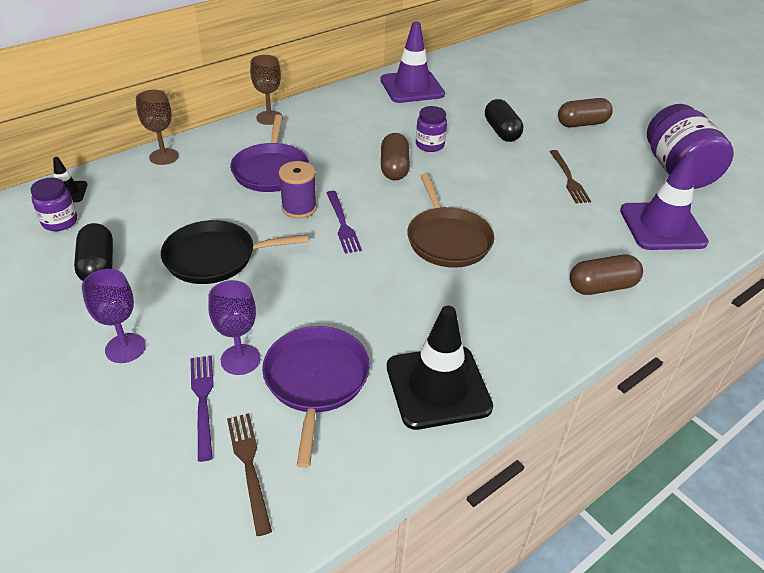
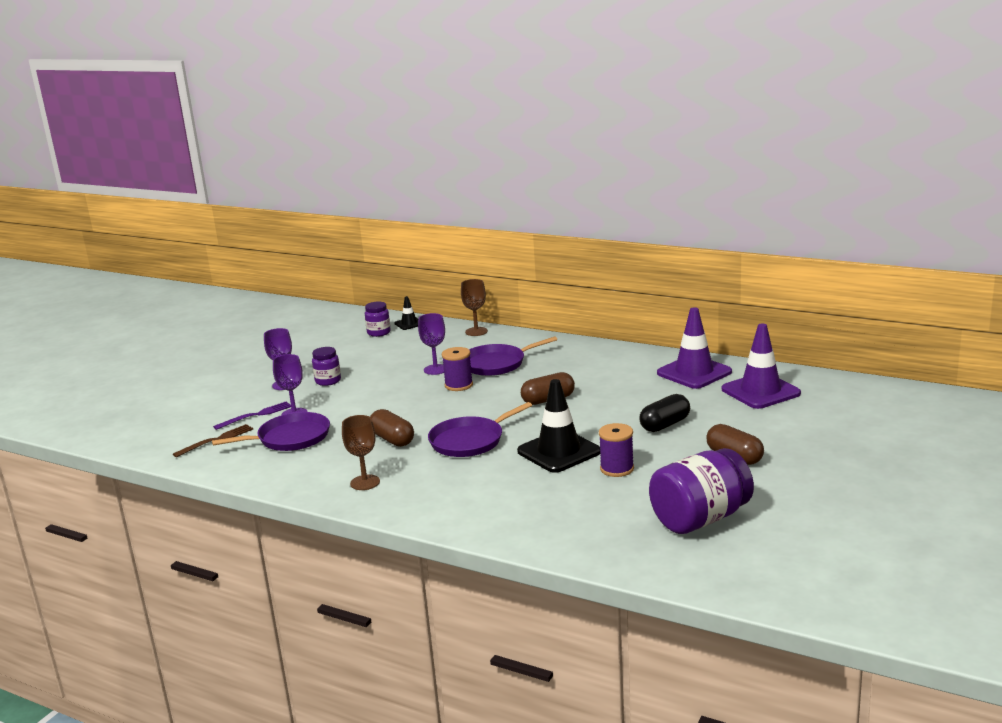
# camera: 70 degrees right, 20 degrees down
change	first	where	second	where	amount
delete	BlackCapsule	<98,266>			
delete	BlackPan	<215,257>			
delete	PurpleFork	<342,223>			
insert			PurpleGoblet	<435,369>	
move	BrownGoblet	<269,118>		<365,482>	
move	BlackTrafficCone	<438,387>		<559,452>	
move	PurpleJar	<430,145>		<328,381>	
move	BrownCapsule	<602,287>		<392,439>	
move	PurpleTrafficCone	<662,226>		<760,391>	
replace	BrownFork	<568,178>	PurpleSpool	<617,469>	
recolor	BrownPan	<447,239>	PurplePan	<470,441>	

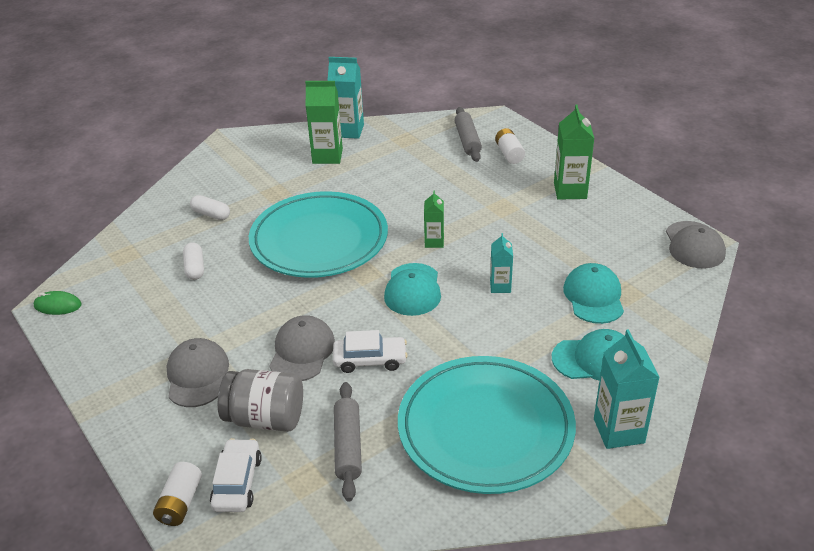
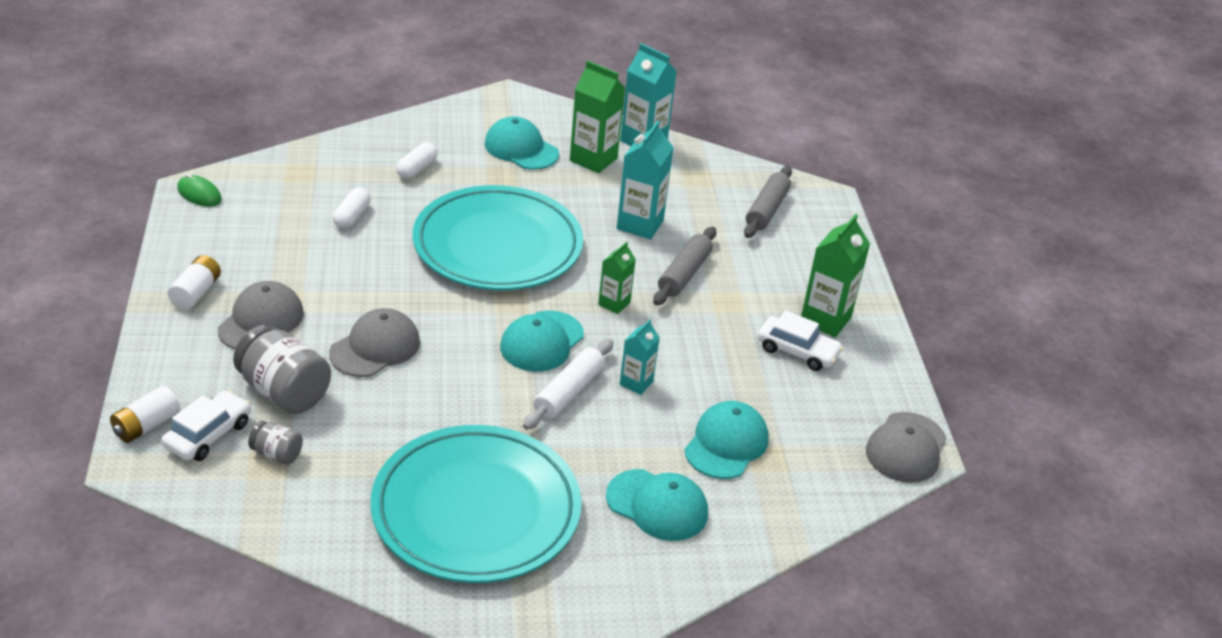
# camera: 25 degrees right, 0 degrees up
change	first	where	second	where	amount
insert			GreyJar	<277,454>	
insert			TurquoiseCap	<521,149>	
insert			WhiteRollingPin	<569,392>	
move	WhiteCar	<370,360>		<797,351>	
move	GreyRollingPin	<348,446>		<684,274>	
move	WhiteBattery	<509,154>		<196,293>	
move	TurquoiseCarton	<618,431>		<640,224>	
rotate	WhiteCapsule	<211,214>		<417,169>	60 degrees clockwise

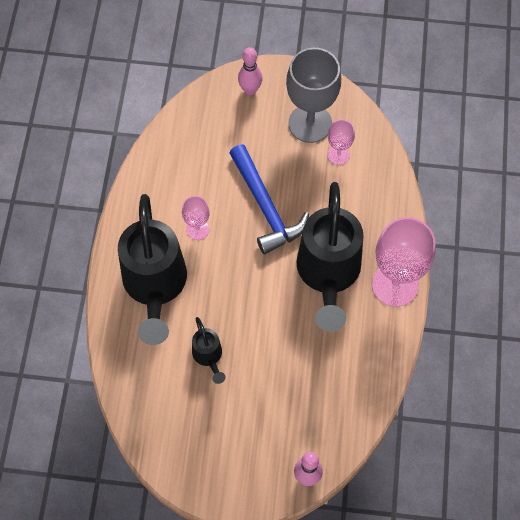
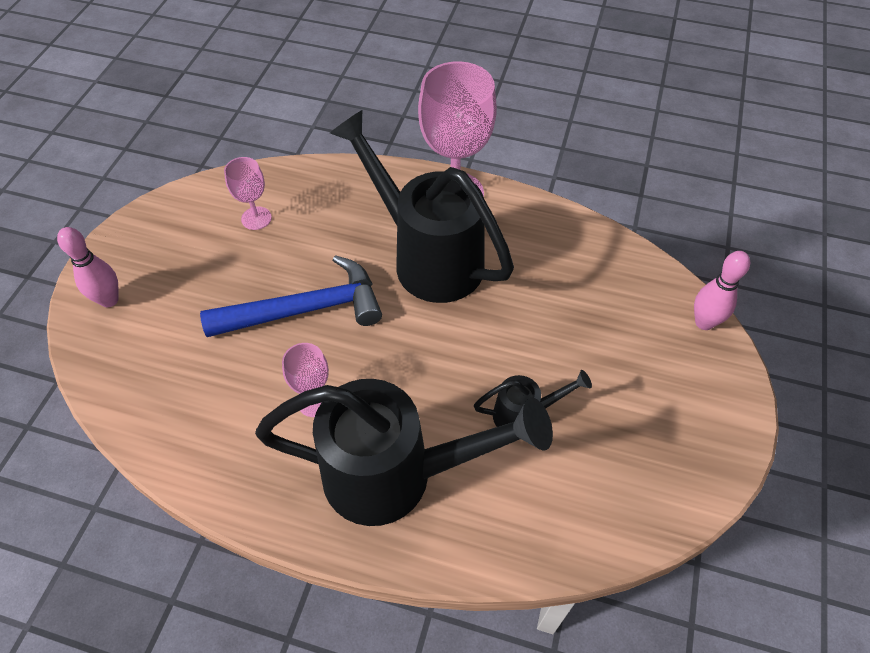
# camera: 80 degrees left, 10 degrees down
change	first	where	second	where	amount
delete	GreyGoblet	<310,123>			
rotate	BlackWateringCan	<328,275>		<427,256>	150 degrees counterclockwise

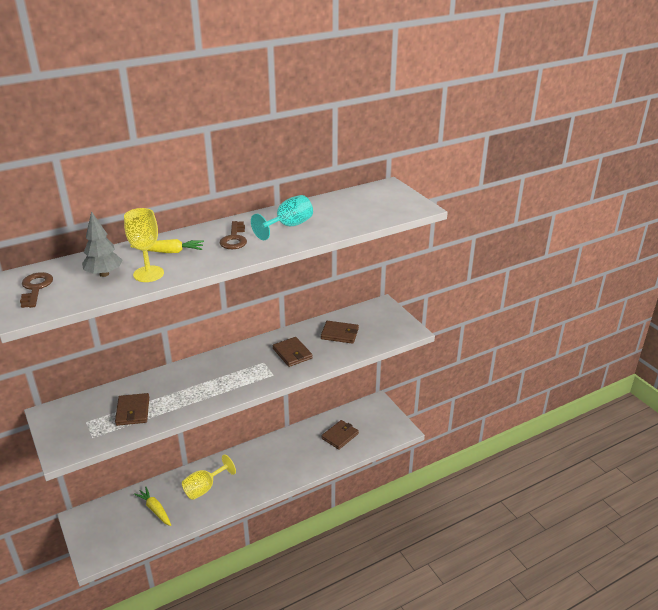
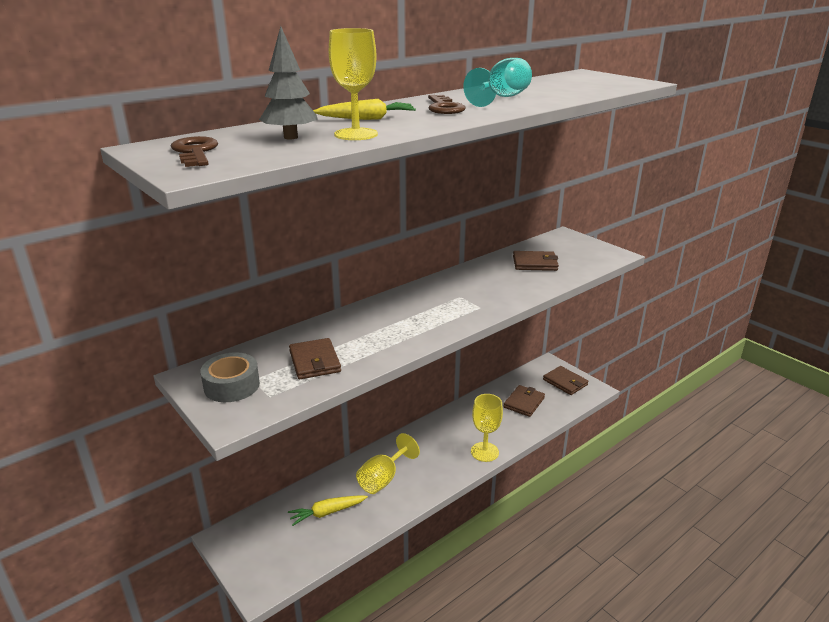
# camera: 10 degrees left, 5 degrees down
change	first	where	second	where	amount
insert			GreyTape	<232,385>	
insert			YellowGoblet	<484,452>	
move	BrownWallet	<292,353>		<565,382>	
rotate	YellowCarrot	<155,509>		<327,513>	60 degrees counterclockwise

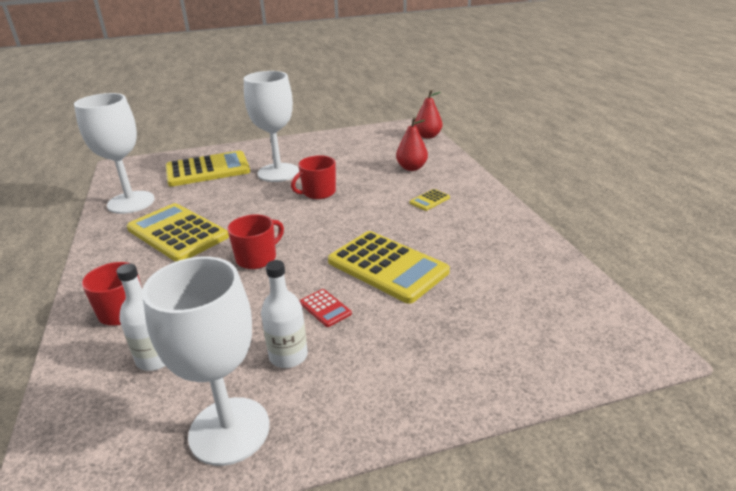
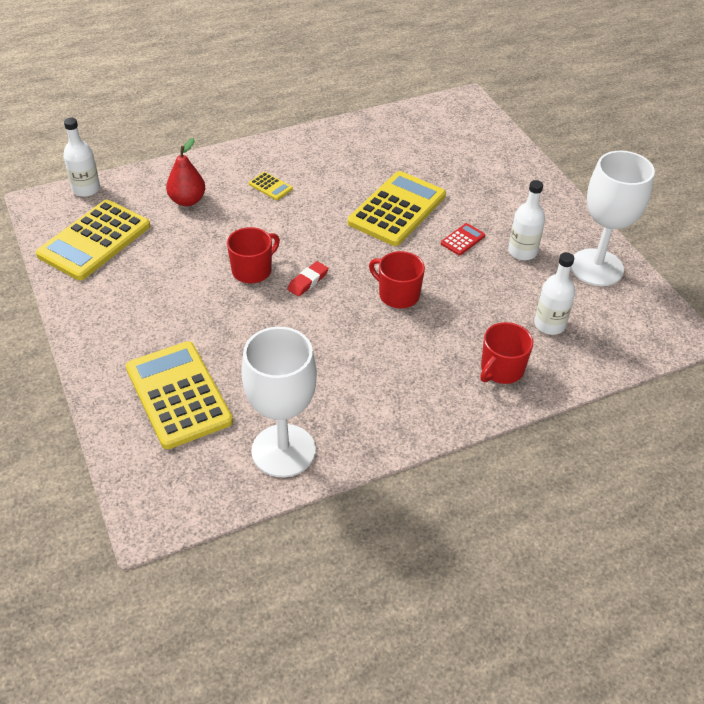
# camera: 100 degrees left, 15 degrees up
change	first	where	second	where	amount
delete	WhiteGoblet	<278,172>			
insert			RedEraser	<308,281>	
move	YellowCalculator	<177,233>		<94,240>	
replace	RedPear	<427,136>	WhiteBottle	<86,189>	
rotate	RedMug	<318,192>		<252,270>	90 degrees counterclockwise

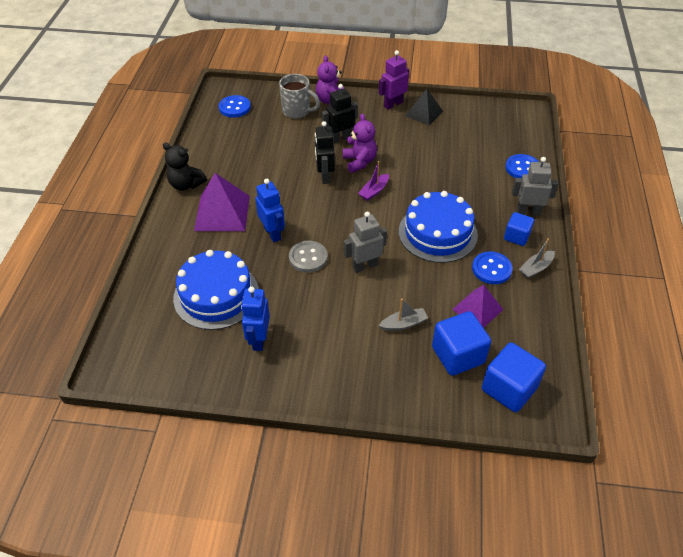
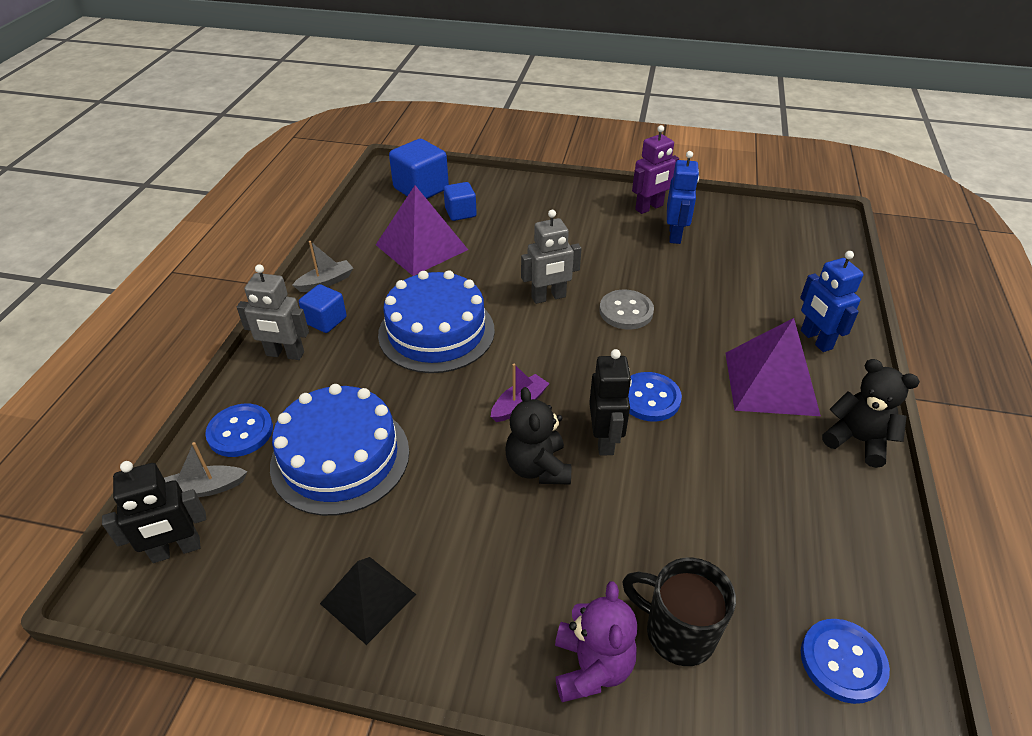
# camera: 175 degrees left, 5 degrees down
change	first	where	second	where	amount
move	BlueCake	<216,295>		<340,457>	
move	BlueRobot	<272,233>		<815,340>	
move	BlackRobot	<340,138>		<176,550>	
move	PurpleRobot	<393,104>		<649,208>	
move	GreyBoat	<403,324>		<205,488>	
move	BlueButton	<491,269>		<649,398>	
recolor	GreyMug	<297,111>	BlackMug	<677,632>	
recolor	PurpleTeddyBear	<359,162>	BlackTeddyBear	<538,467>	
resize	BlueCube	<458,355>		<460,213>	x0.61
resize	PurplePyramid	<477,309>		<421,247>	x1.55

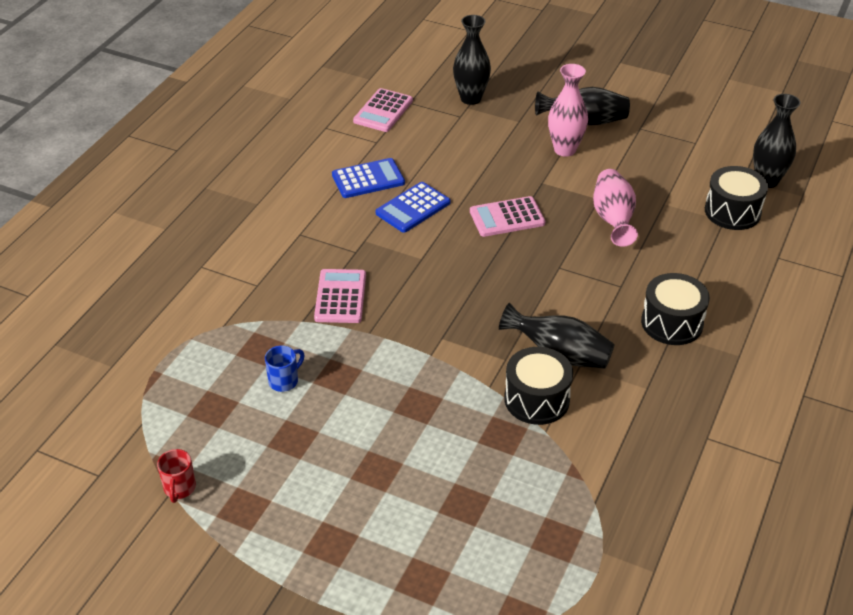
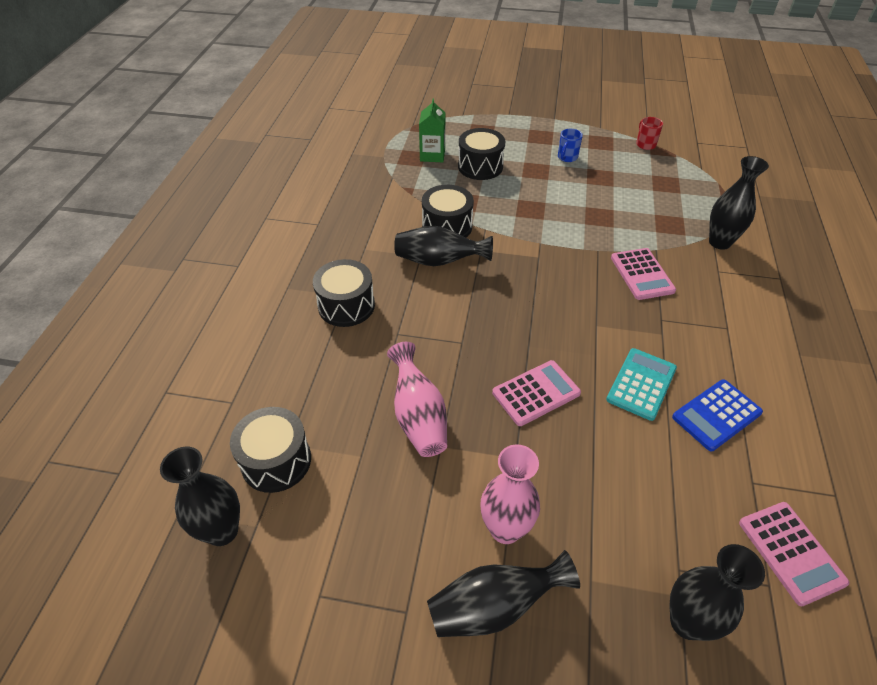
# camera: 165 degrees right, 5 degrees up
change	first	where	second	where	amount
insert			GreenCarton	<432,155>	
insert			BlackDrum	<480,166>	
insert			BlackVase	<719,242>	
move	BlueMug	<284,381>		<567,157>	
recolor	BlueCalculator	<413,208>	TurquoiseCalculator	<641,384>	
rotate	PinkCalculator	<383,111>		<791,552>	150 degrees clockwise

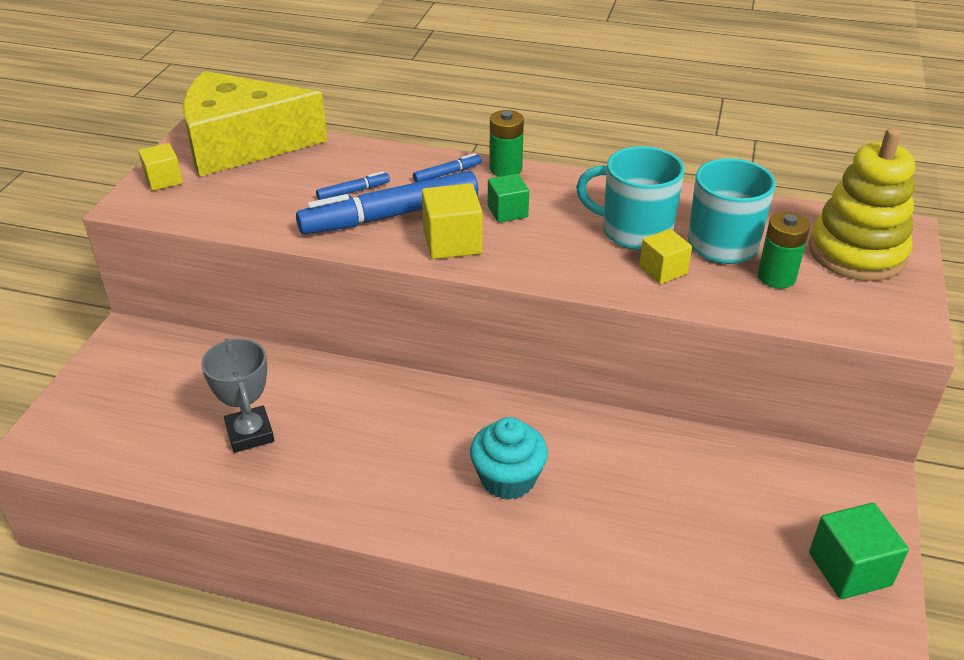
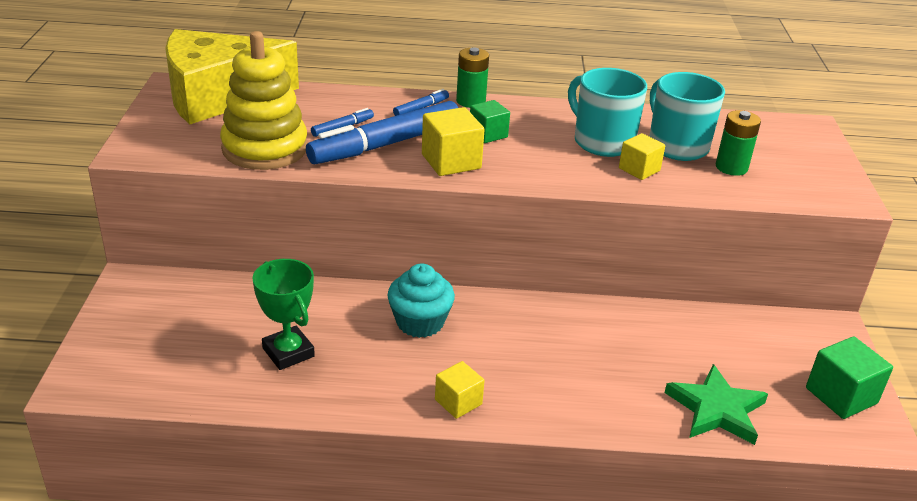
# camera: 15 degrees left, 5 degrees down
change	first	where	second	where	amount
insert			GreenStar	<716,409>	
move	YellowCube	<164,180>		<458,402>	
move	TurquoiseCupcake	<508,479>		<420,322>	
move	YellowStackingToy	<856,253>		<265,148>	
recolor	GreyTrophy	<250,433>	GreenTrophy	<288,352>	
rotate	TurquoiseMug	<634,231>		<602,142>	45 degrees clockwise

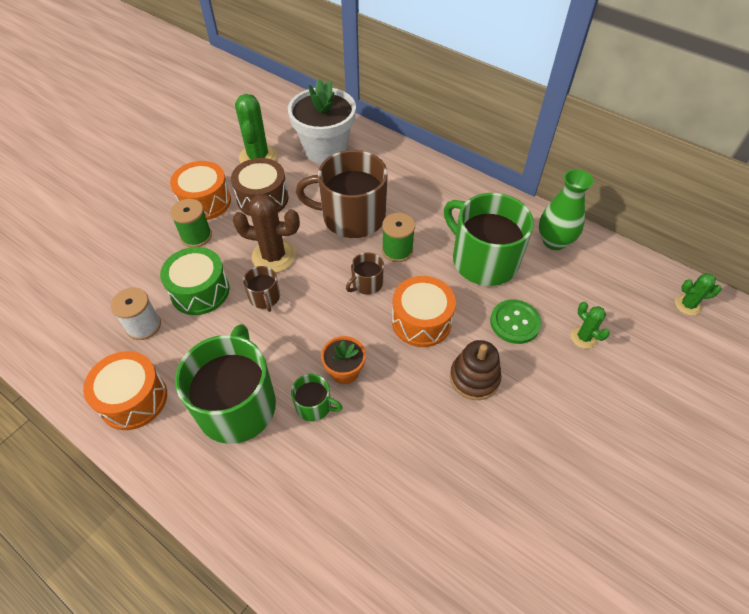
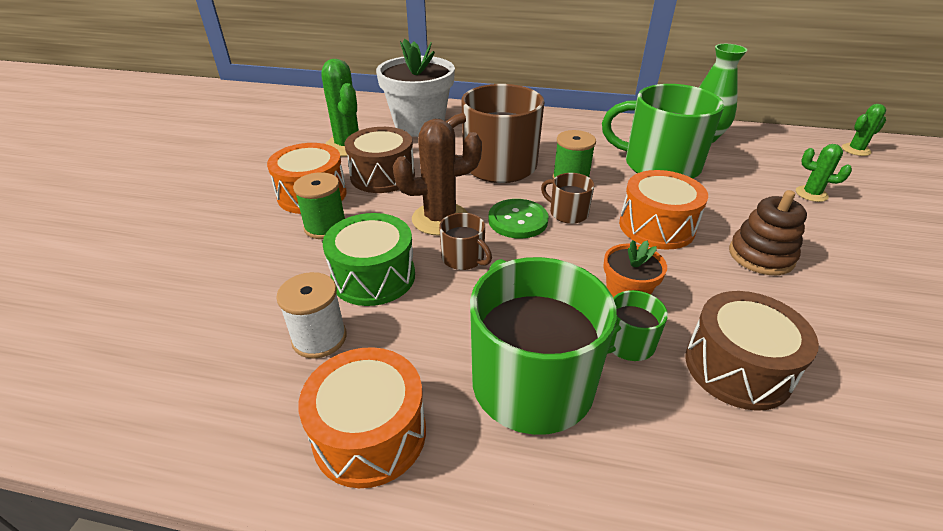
# camera: 25 degrees left, 15 degrees down
change	first	where	second	where	amount
insert			BrownDrum	<737,367>	
move	GreenButton	<515,322>		<518,220>	
rotate	GreenMug	<314,406>		<627,344>	150 degrees clockwise
rotate	BrownMug	<366,283>		<567,213>	105 degrees clockwise

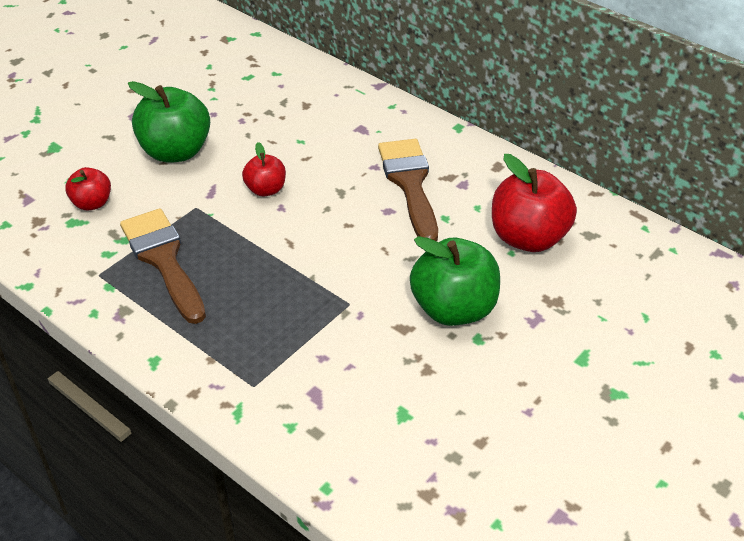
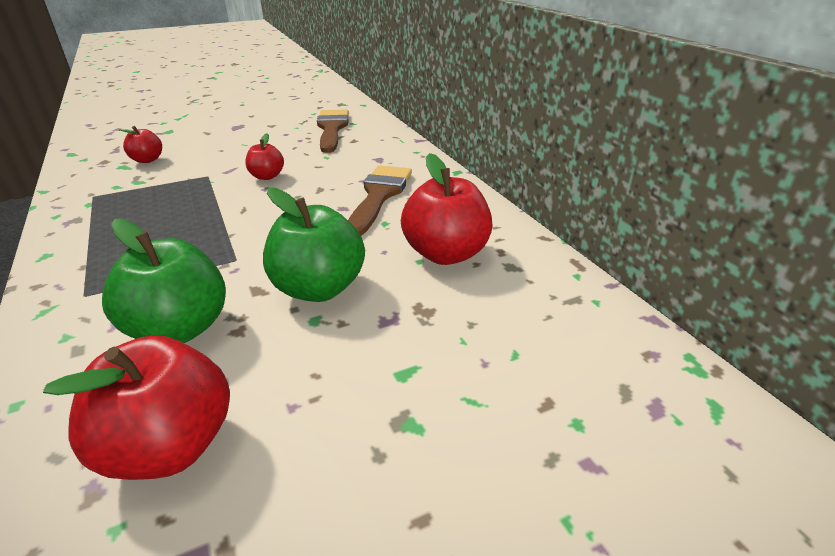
# camera: 25 degrees right, 10 degrees down
change	first	where	second	where	amount
insert			RedApple	<170,446>	
move	BrownBrush	<163,260>		<332,129>	
move	GreenApple	<176,151>		<180,329>	

